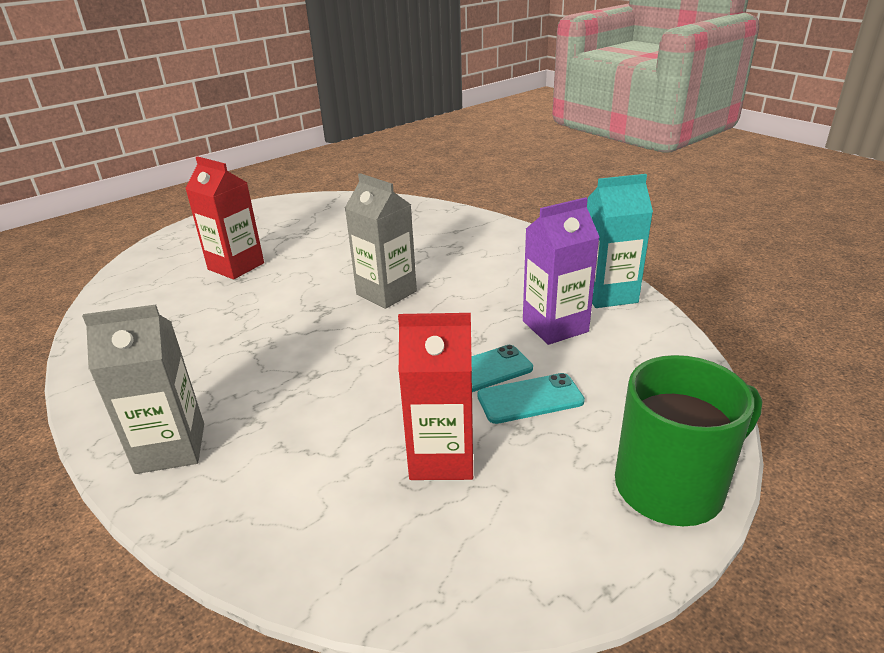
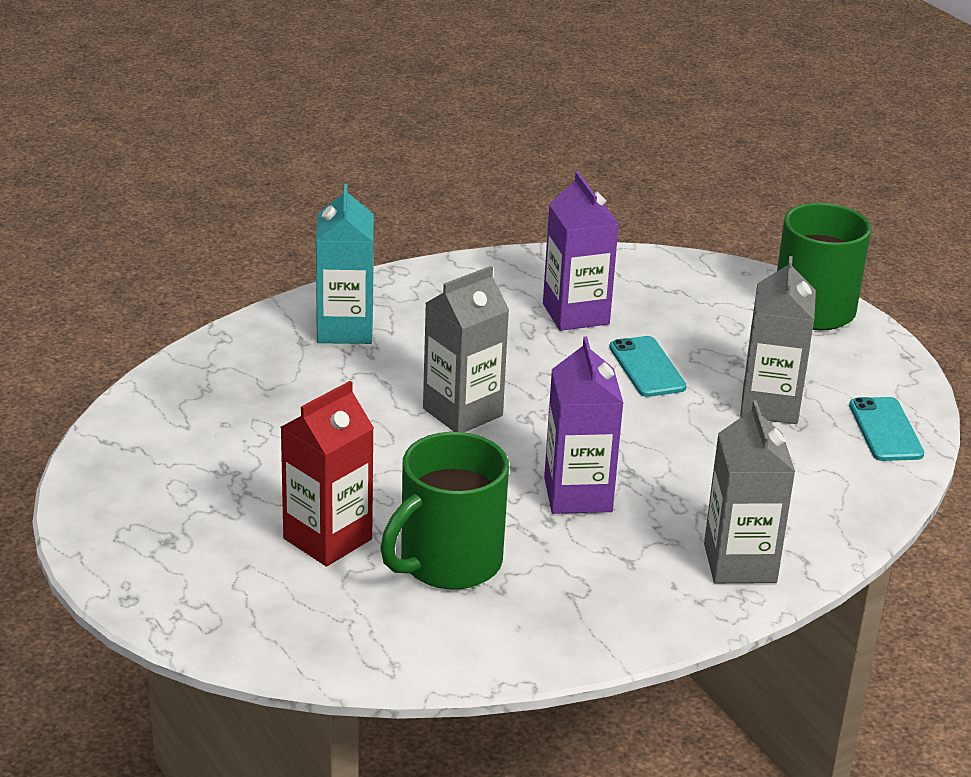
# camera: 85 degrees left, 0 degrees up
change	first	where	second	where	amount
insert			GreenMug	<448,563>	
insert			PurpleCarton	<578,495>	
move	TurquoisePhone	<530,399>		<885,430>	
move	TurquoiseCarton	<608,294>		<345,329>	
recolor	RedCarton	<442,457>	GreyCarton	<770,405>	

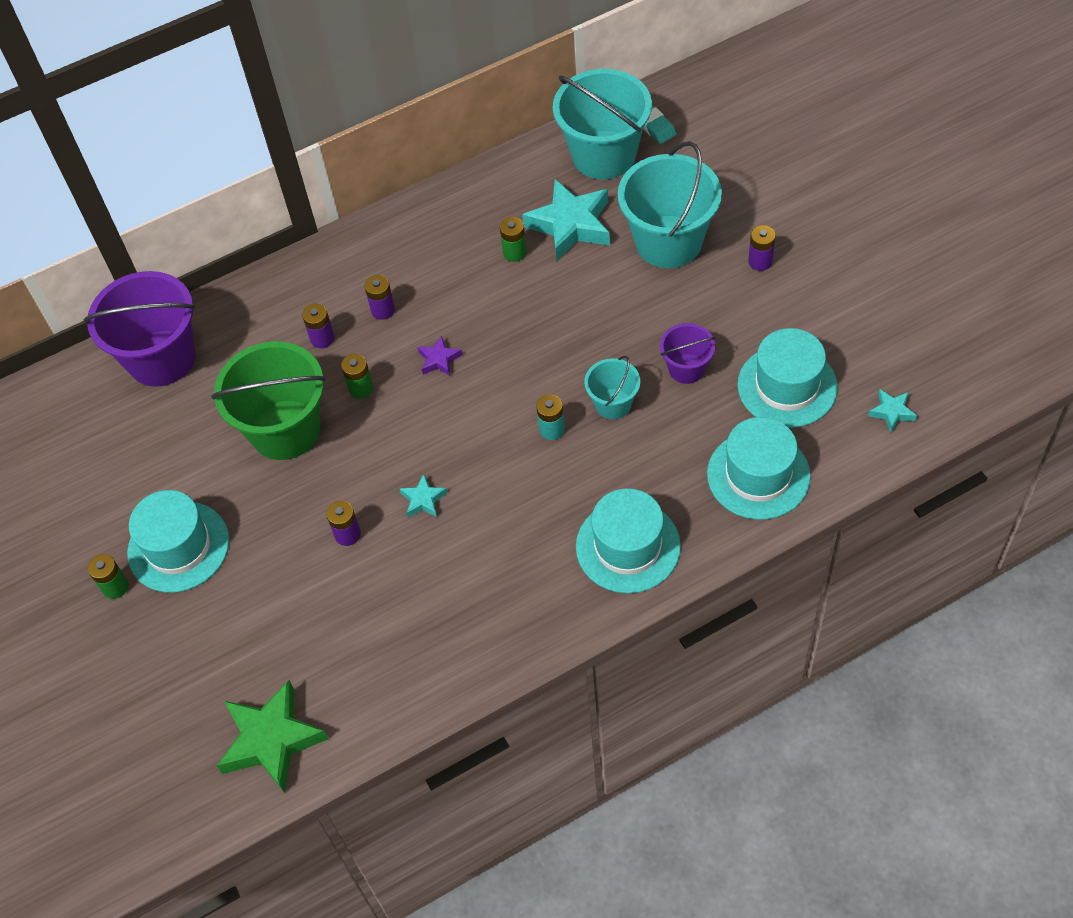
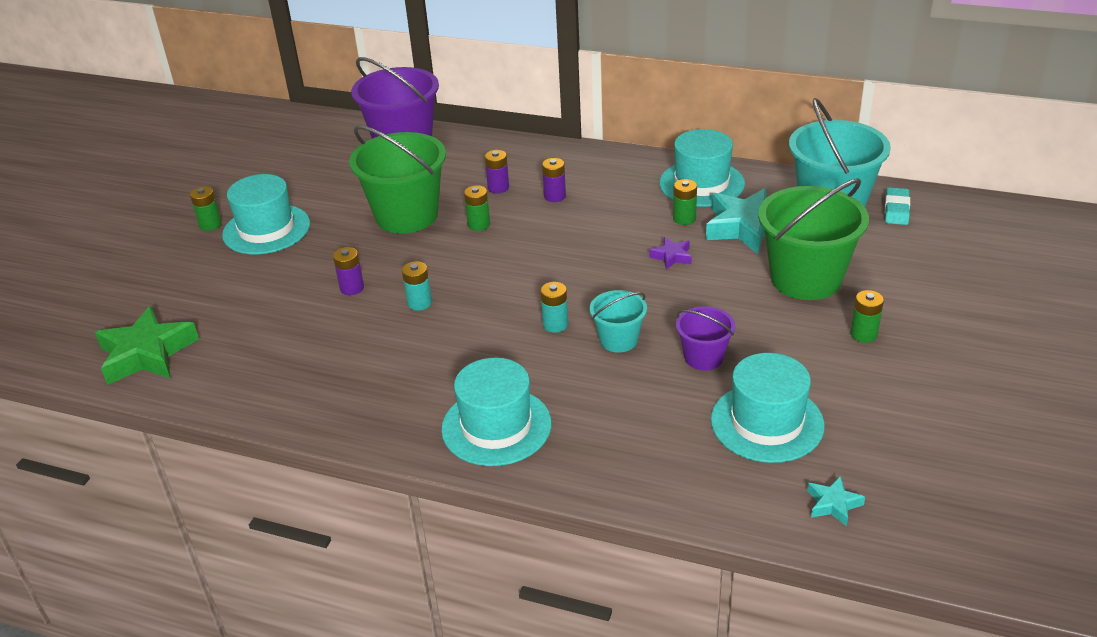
# camera: 45 degrees right, 20 degrees down
change	first	where	second	where	amount
move	PurpleStar	<439,359>		<672,256>	
move	TurquoiseHat	<758,475>		<701,183>	
replace	TurquoiseStar	<423,500>	TurquoiseBattery	<419,303>	
recolor	TurquoiseBucket	<668,242>	GreenBucket	<806,279>	
recolor	PurpleBattery	<760,261>	GreenBattery	<864,334>	

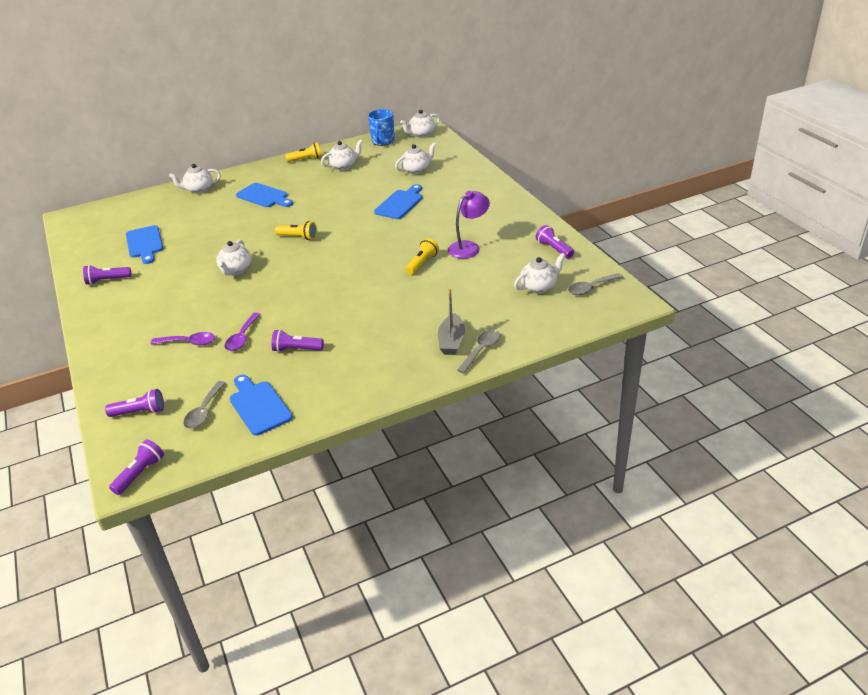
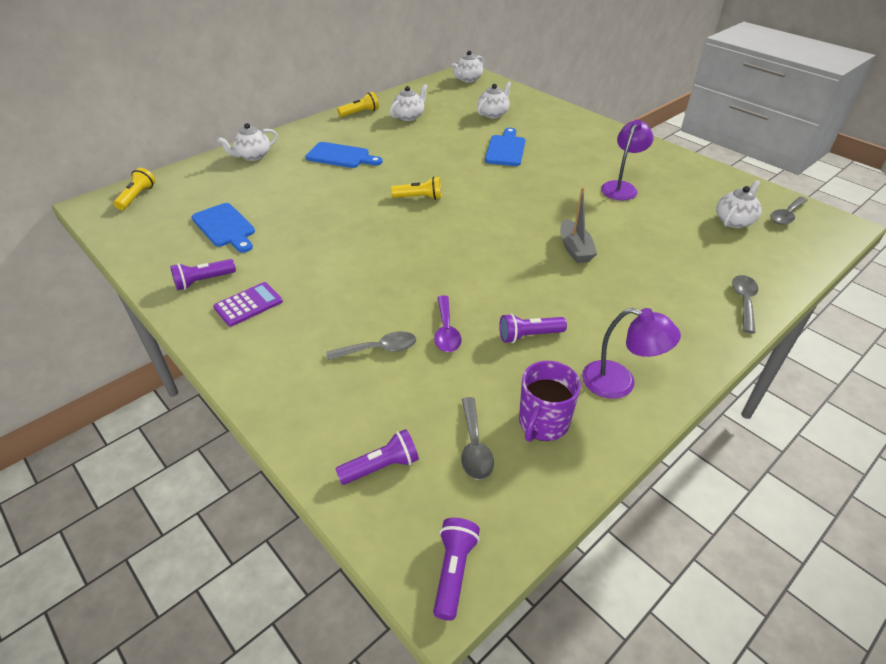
# camera: 20 degrees left, 5 degrees up
change	first	where	second	where	amount
delete	WhiteTeapot	<236,270>			
delete	BlueMug	<383,141>			
delete	PurpleFlashlight	<554,249>			
insert			PurpleCalculator	<248,305>	
insert			PurpleLamp	<619,383>	
move	YellowFlashlight	<422,263>		<137,197>	
move	GreyBoat	<451,341>		<575,249>	
replace	BlueCuttingBoard	<259,406>	PurpleMug	<543,423>	
recolor	PurpleSpoon	<189,342>	GreySpoon	<379,349>	

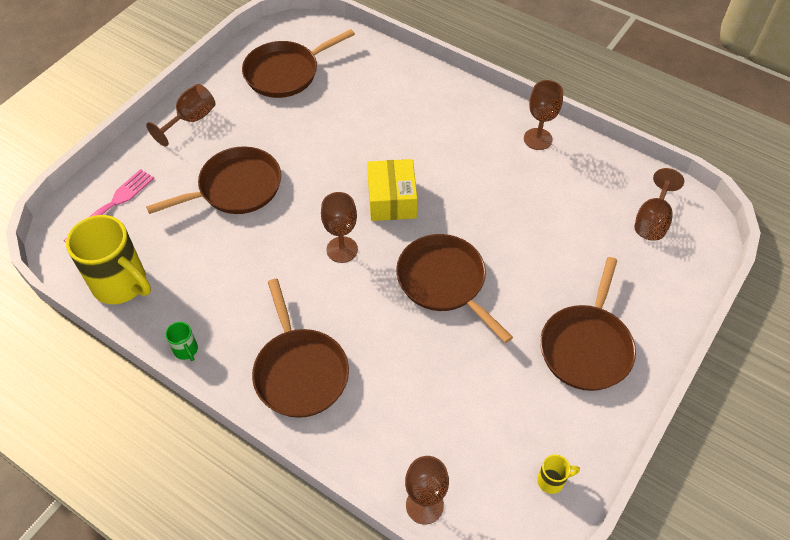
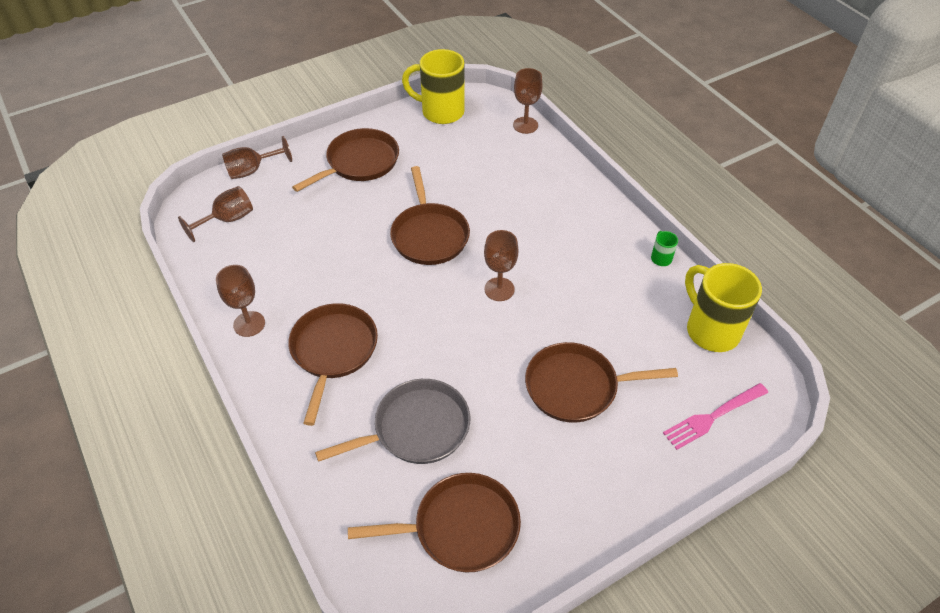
# camera: 155 degrees left, 5 degrees down
change	first	where	second	where	amount
delete	YellowBox	<392,199>			
insert			GreyPan	<417,428>	
move	BrownGoblet	<191,120>		<252,170>	
move	BrownPan	<300,372>		<333,351>	
resize	YellowMug	<552,480>		<440,112>	x2.34

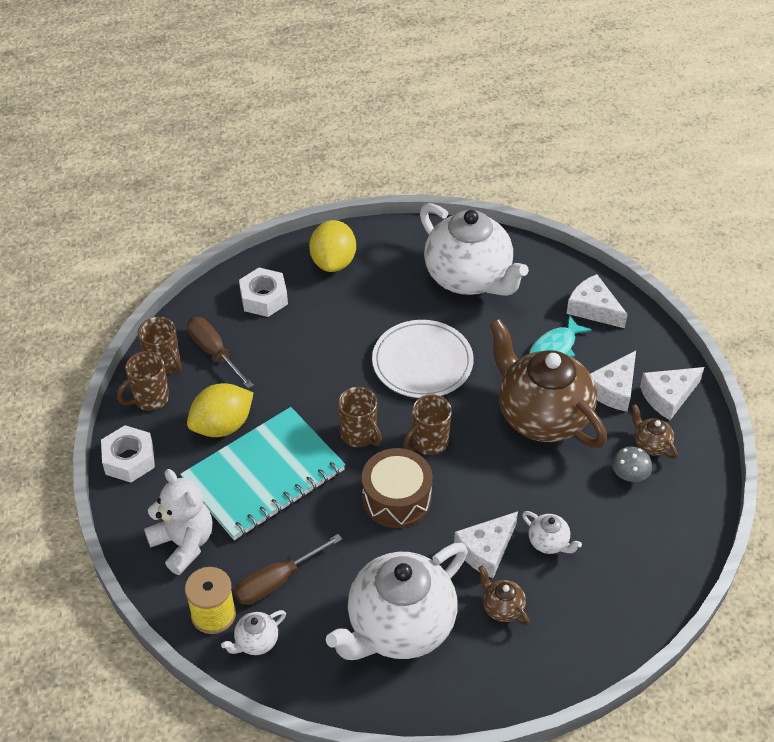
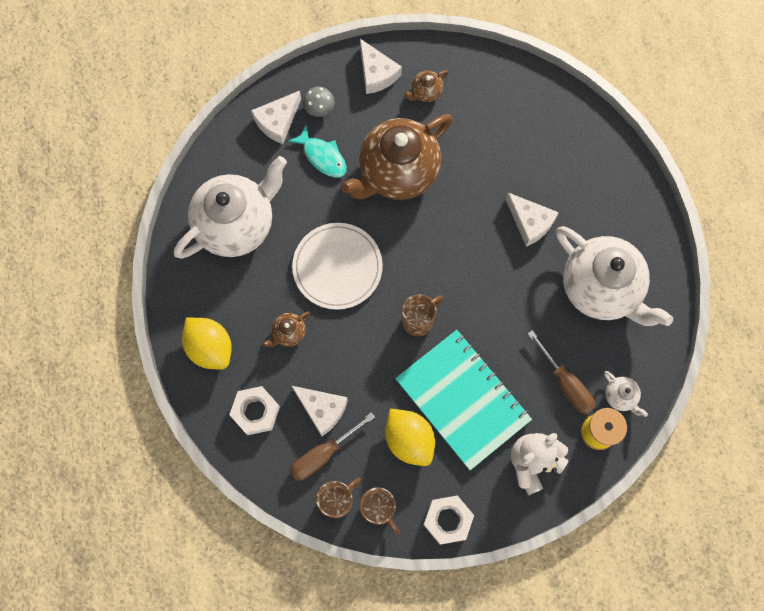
# camera: 90 degrees left, 25 degrees up
change	first	where	second	where	amount
delete	BrownDrum	<396,498>			
delete	BrownMug	<428,443>			
delete	WhiteTeapot	<548,542>			
move	BrownTeapot	<502,608>		<288,333>	
move	WhiteCheese	<613,389>		<322,409>	
move	GreyMushroom	<629,474>		<319,107>	
rotate	YellowLemon	<333,262>		<210,347>	45 degrees clockwise

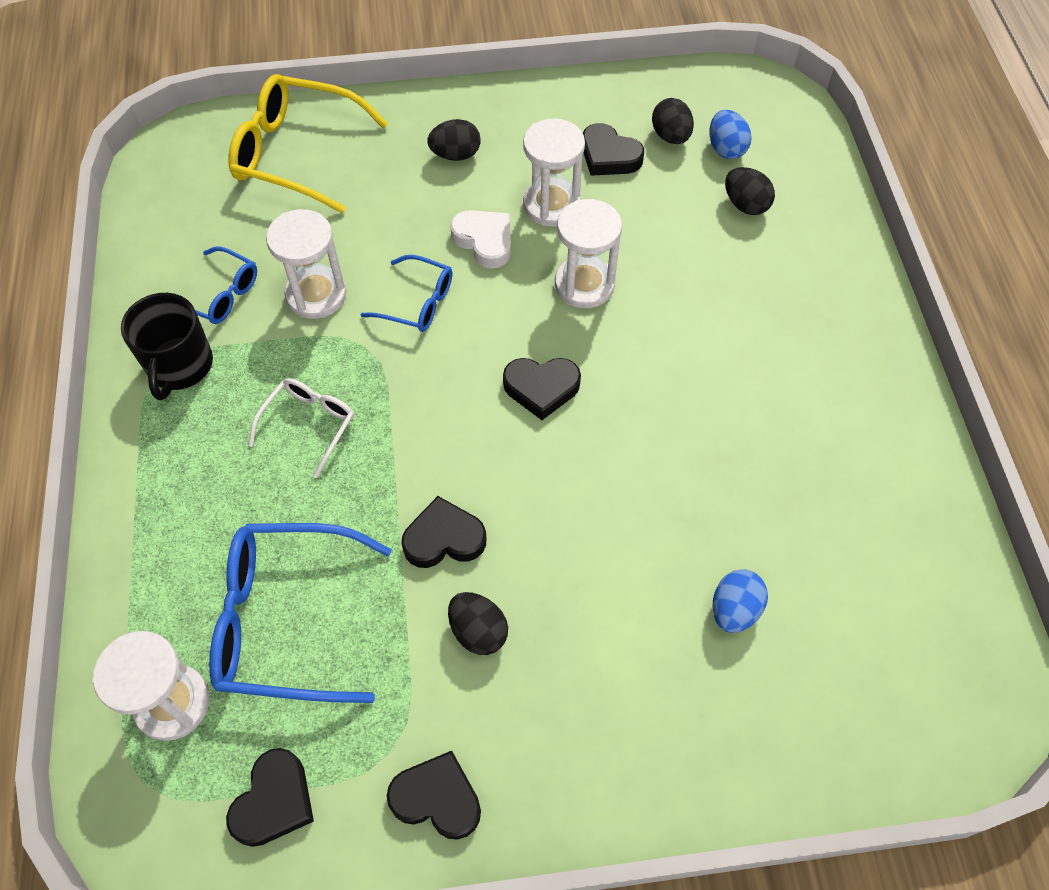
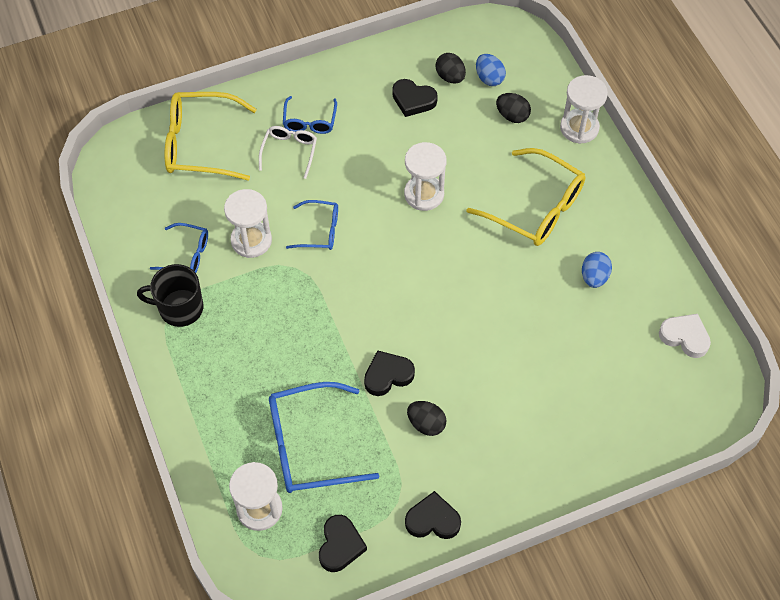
# camera: 15 degrees left, 0 degrees up
change	first	where	second	where	amount
delete	BlackHeart	<541,388>			
insert			YellowGlasses	<536,208>	
move	WhiteGlasses	<309,425>		<289,151>	
move	WhiteHeart	<484,241>		<685,337>	
move	WhiteHourglass	<551,205>		<579,128>	
move	BlueEgg	<734,610>		<594,277>	
replace	BlackEgg	<455,155>	BlueGlasses	<310,121>	
rotate	BlackMug	<180,366>		<180,308>	105 degrees clockwise

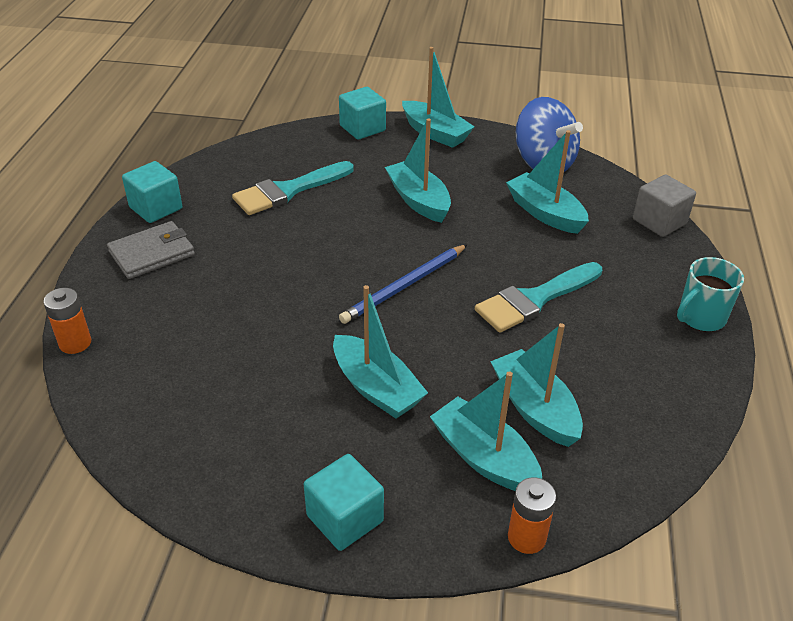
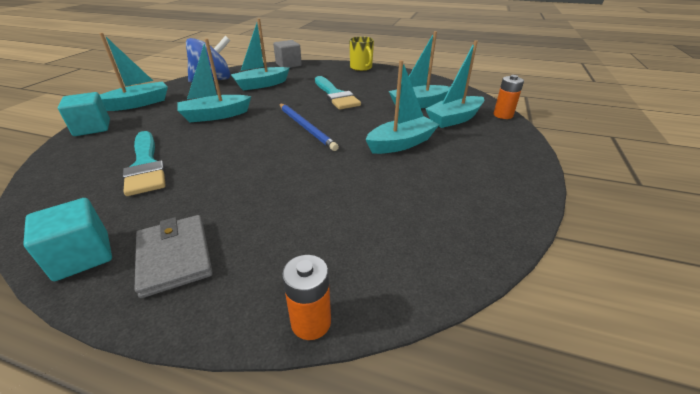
# camera: 80 degrees left, 5 degrees down
change	first	where	second	where	amount
delete	TurquoiseCube	<345,518>			
recolor	TurquoiseMug	<700,317>	YellowMug	<361,68>	

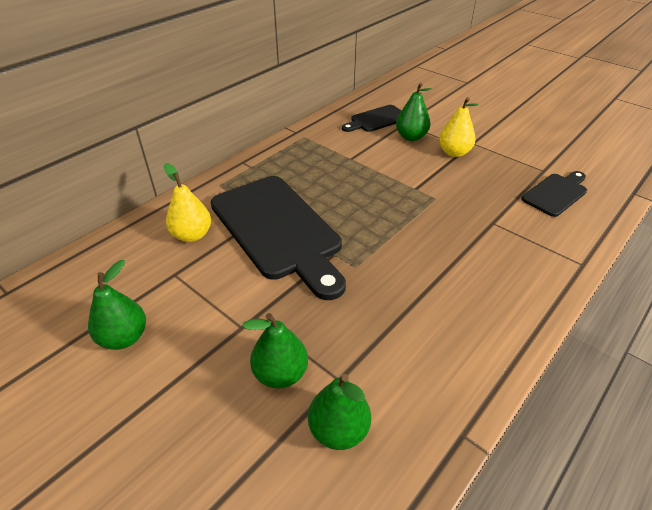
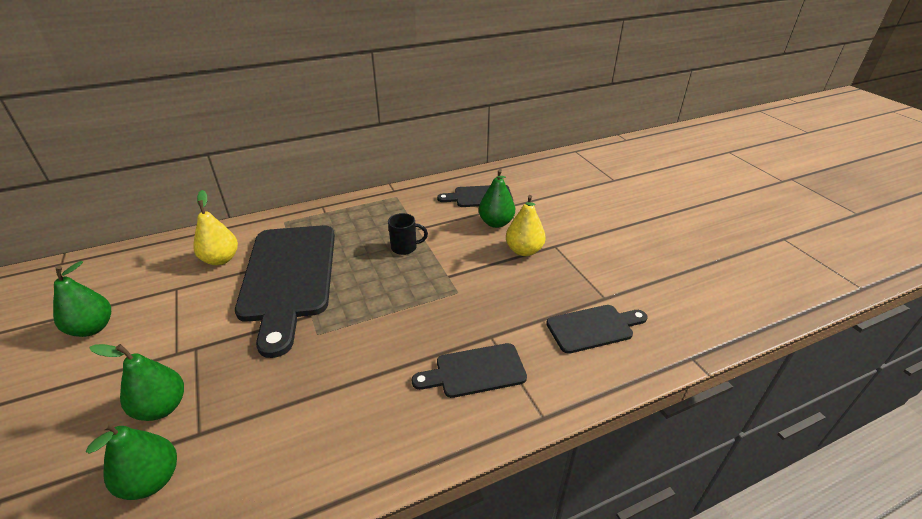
# camera: 25 degrees right, 5 degrees down
change	first	where	second	where	amount
insert			BlackMug	<405,247>	
insert			BlackCuttingBoard	<475,371>	

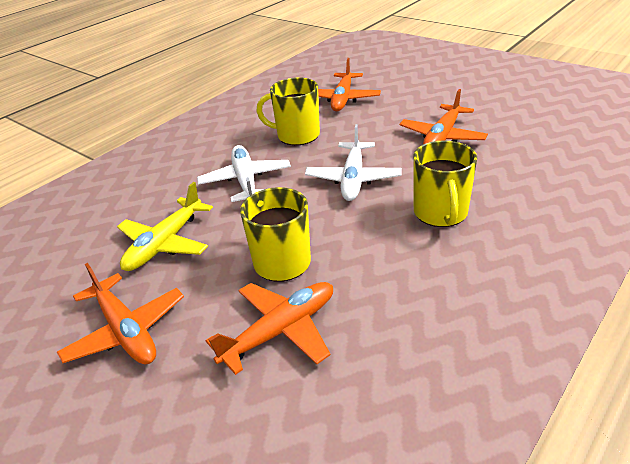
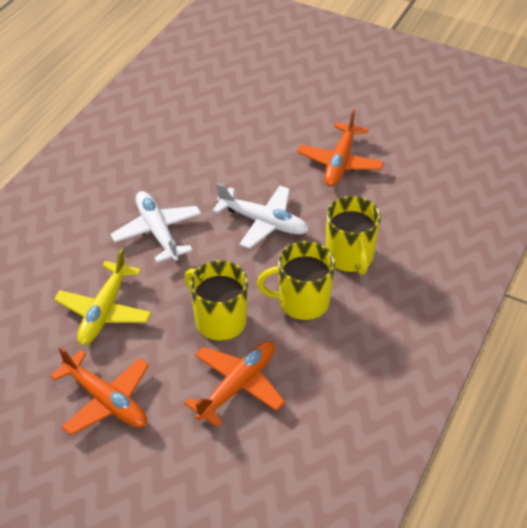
# camera: 15 degrees left, 10 degrees up
change	first	where	second	where	amount
delete	OrangePlane	<343,99>			
move	YellowMug	<297,135>		<302,302>	
rotate	WhitePlane	<353,179>		<263,222>	60 degrees counterclockwise

